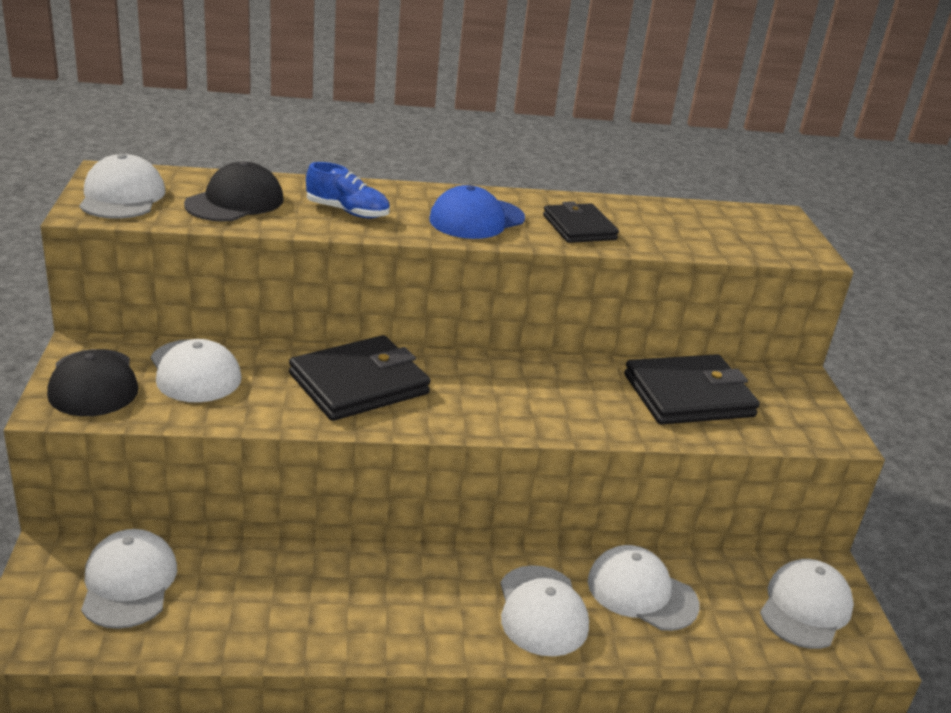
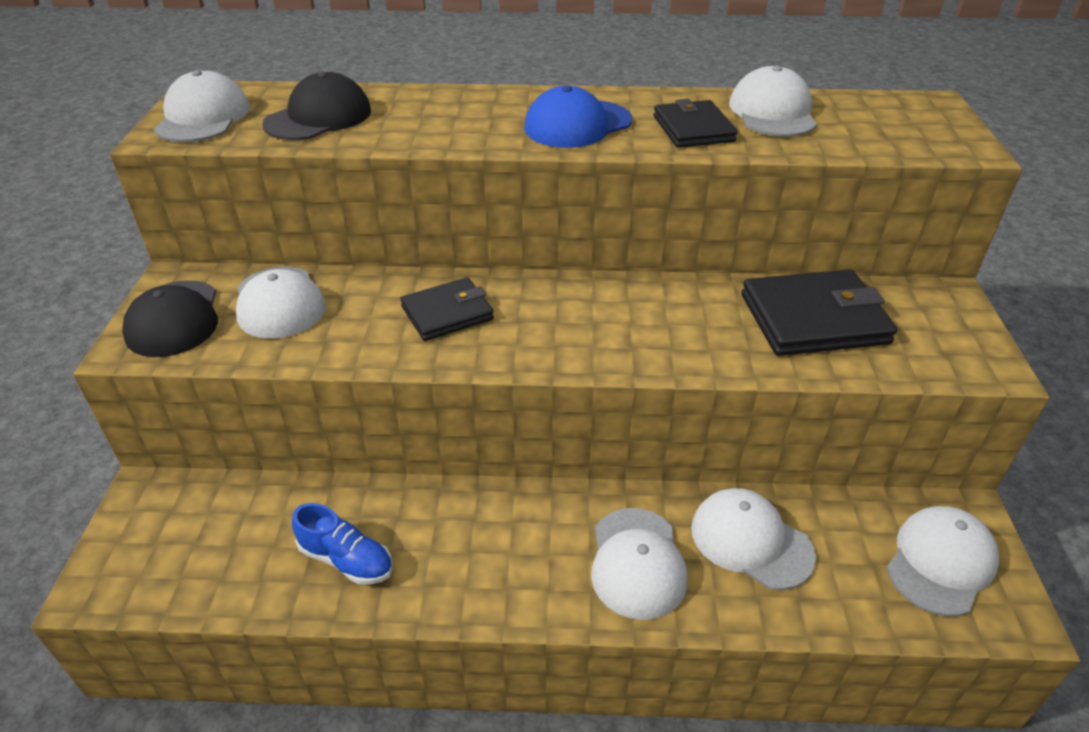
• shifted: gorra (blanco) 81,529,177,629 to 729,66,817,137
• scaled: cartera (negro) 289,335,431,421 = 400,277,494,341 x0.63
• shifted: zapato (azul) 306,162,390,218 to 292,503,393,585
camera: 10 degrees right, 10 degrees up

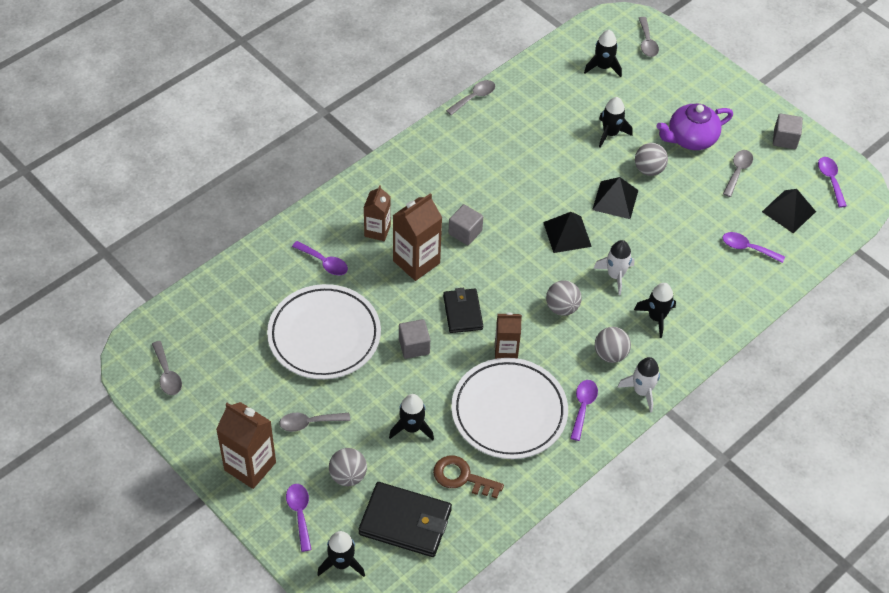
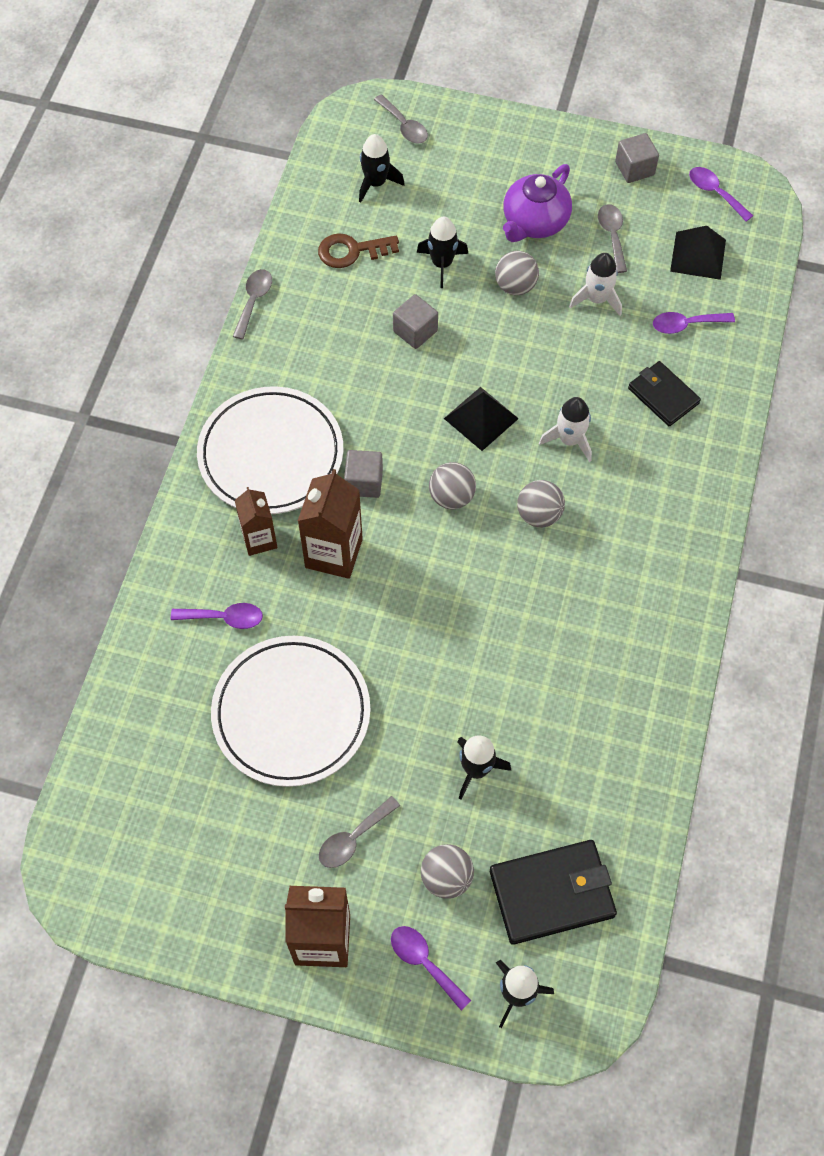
• gone: cuchara (gris) 152,341,182,395
• shifted: cubo (gris) 399,319,430,359 to 393,294,438,349
• shifted: llave (marrón) 433,456,504,498 to 318,233,399,268
• shifted: cartera (negro) 443,288,483,333 to 628,361,701,426
• shifted: plato (blanco) 451,358,568,459 to 197,386,343,514
• gone: cartón de leche (marrón) 495,313,522,359
• gone: cuchara (morado) 570,380,598,441
• gone: pirámide (negro) 592,177,638,219
• shifted: pelota (gris) 595,327,631,363 to 429,462,476,510
• shifted: cohete (blanco) 617,357,660,412 to 569,253,622,316
• gone: cohete (negro) 634,283,676,338
camera: 30 degrees left, 10 degrees up

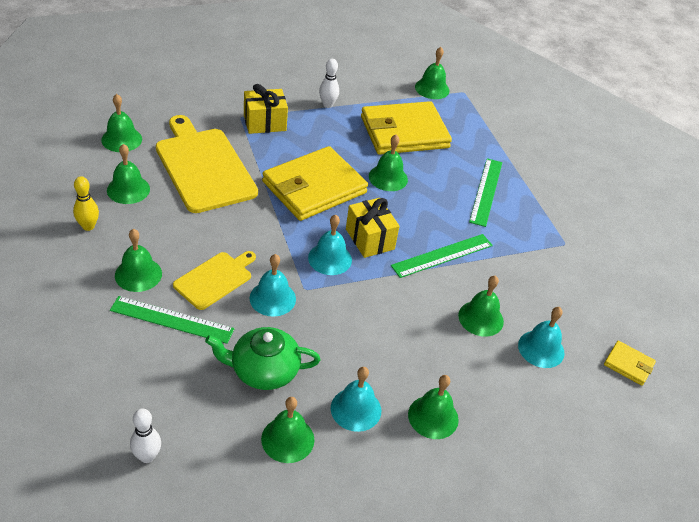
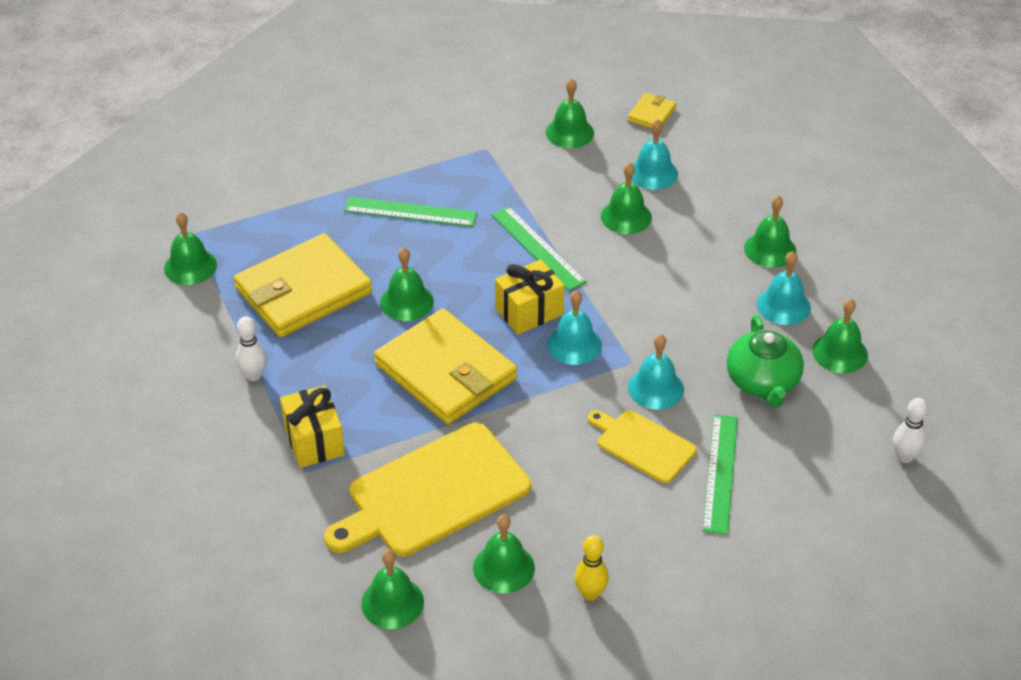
• shifted: campana (verde) 115,229,162,292 to 546,79,594,148
• rotated: cartera (amarillo) 361,101,452,155 = 234,233,372,337 75 degrees clockwise
camera: 90 degrees left, 0 degrees up

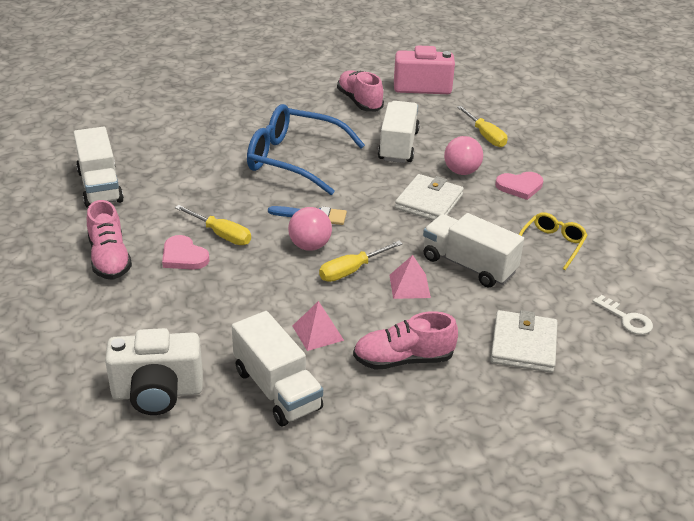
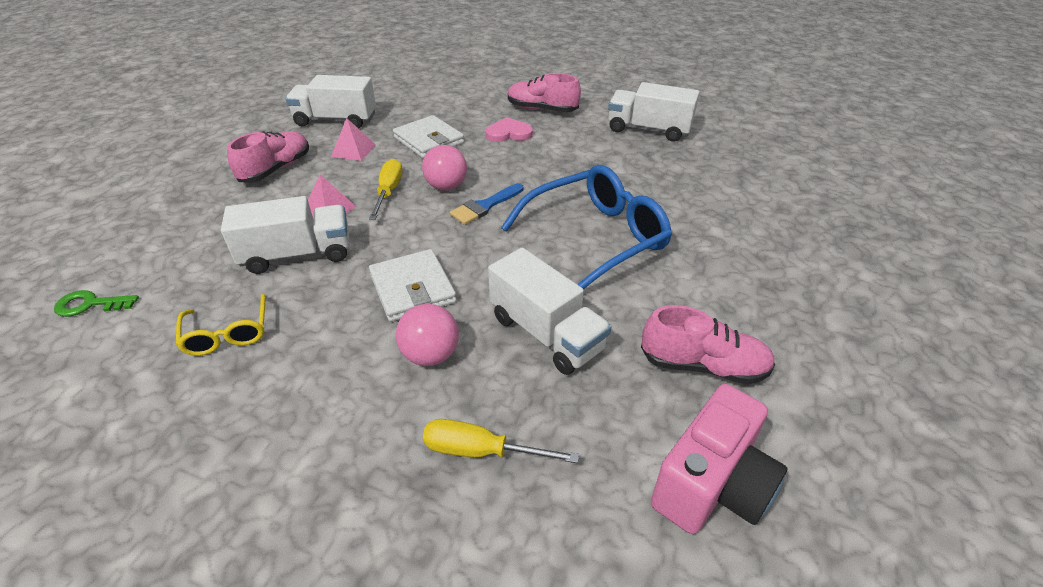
• gone: cámara (blanco) 105,328,203,415
• gone: destornillador (amarillo) 175,205,251,245
• shifted: cartera (blanco) 490,310,557,373 to 393,115,464,159
• gone: corazón (rosa) 495,172,543,200
• repainted: llave (blanco) 593,295,653,335 to llave (verde) 54,290,139,317
camera: 130 degrees right, 5 degrees up

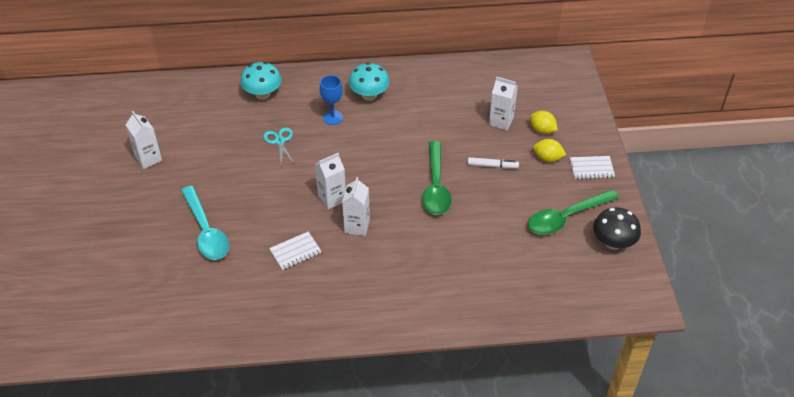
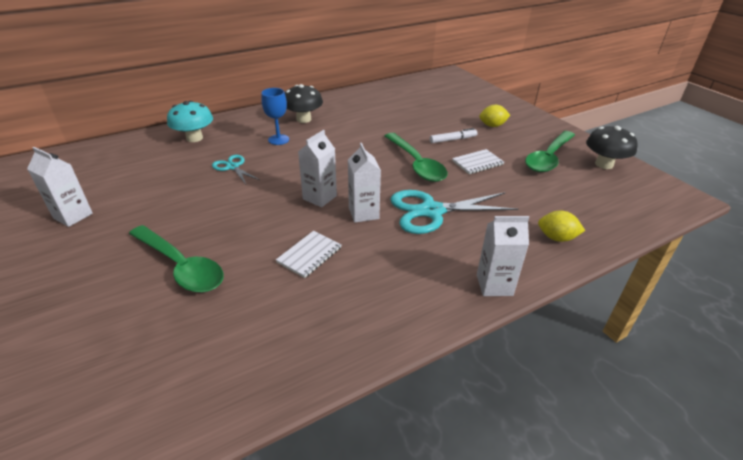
• repainted: cuchara (turquesa) 181,186,229,260 to cuchara (verde) 129,225,224,292
• repainted: seta (turquesa) 349,63,390,101 to seta (negro) 285,84,323,123
• shifted: cartón de leche (blanco) 489,77,518,130 to 477,216,529,296
• shifted: limón (amarillo) 530,111,558,134 to 538,211,585,242
• shifted: cuaderno (blanco) 570,156,615,179 to 452,149,504,174
• new: tijeras (turquesa) 390,190,518,234
camera: 25 degrees left, 10 degrees down

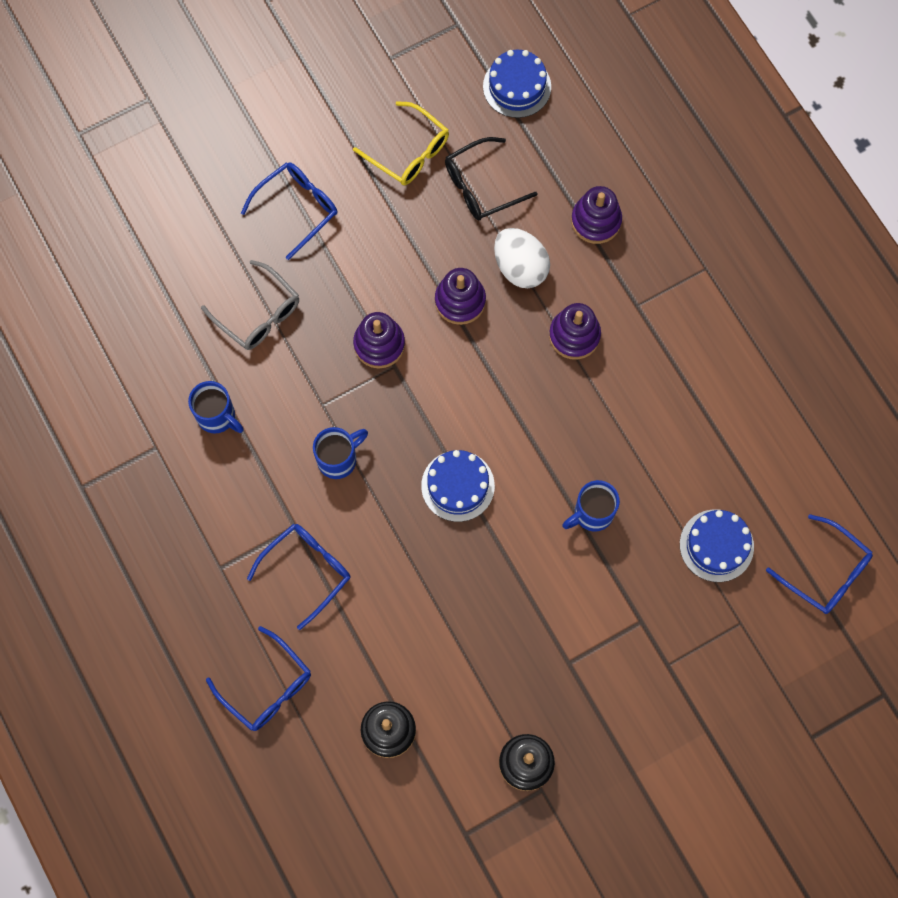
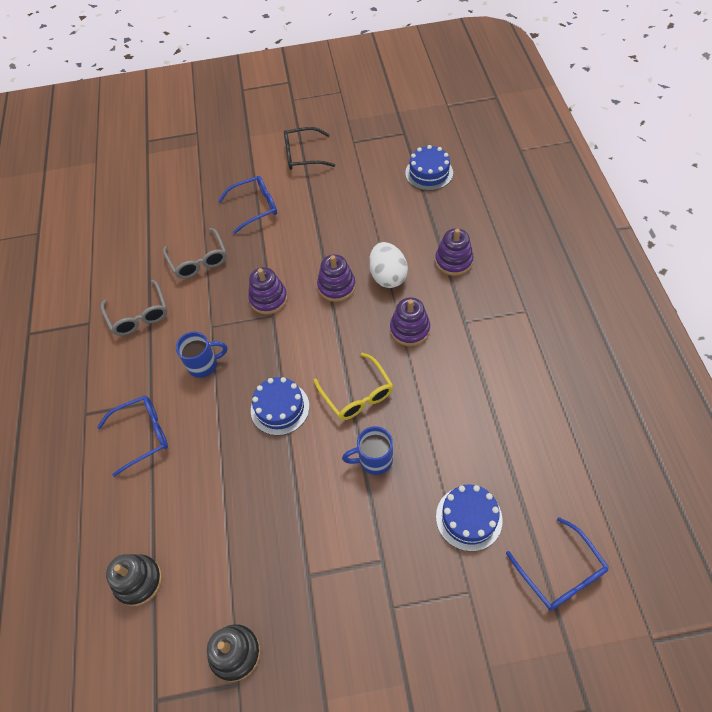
• swapped: taza (azul) 188,381,244,434 to gafas (gris) 101,280,167,336
• gone: gafas (azul) 206,626,311,731
• shifted: gafas (amarillo) 353,101,449,185 to 314,353,393,420
• shifted: gafas (negro) 445,137,538,220 to 284,127,335,170
camera: 25 degrees right, 15 degrees down

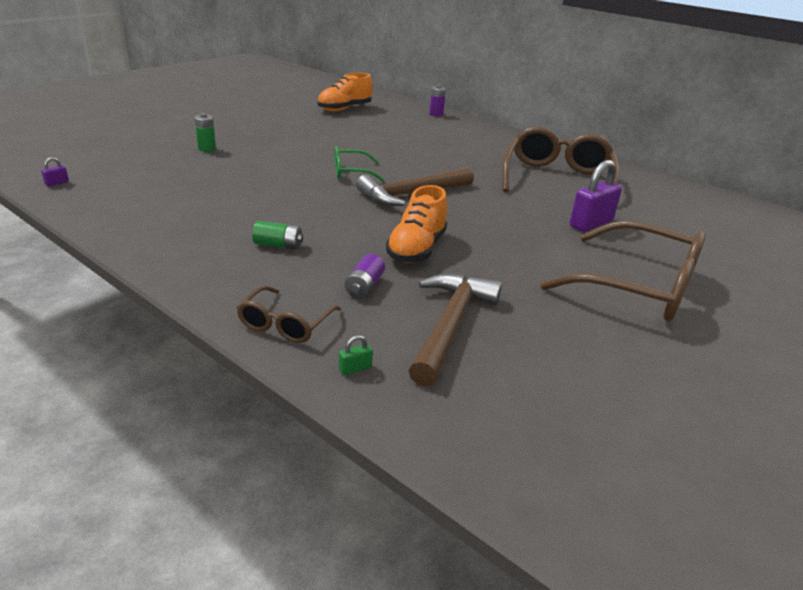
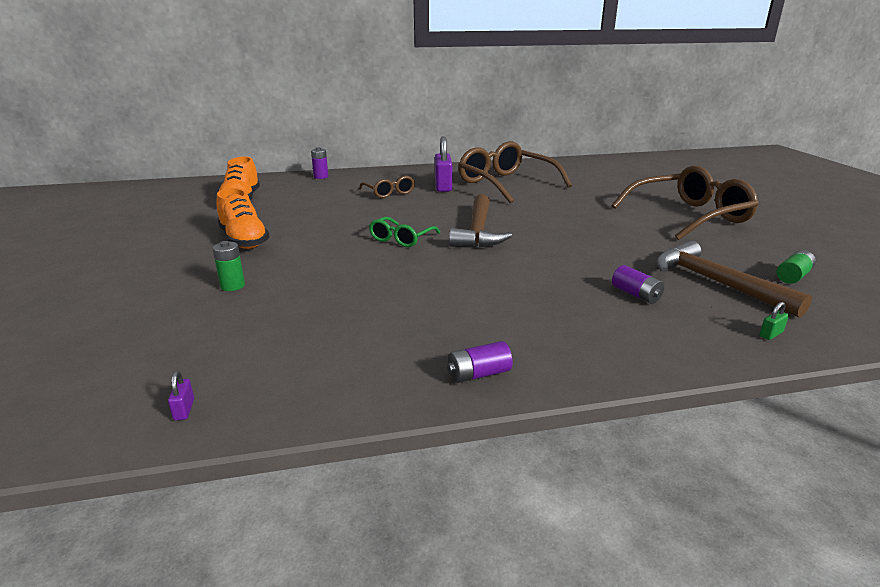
• shifted: gafas (marrón) 237,286,342,343 to 359,176,415,198
• shifted: pila (verde) 252,221,303,249 to 777,250,816,284
• rotated: candado (verde) 339,335,373,376 = 760,302,789,340 45 degrees clockwise
• shifted: zapato (naranja) 386,185,447,263 to 216,188,270,249
• shifted: candado (morado) 570,160,622,232 to 435,136,453,192
• new: pila (morado) 447,341,513,383
camera: 50 degrees left, 5 degrees down

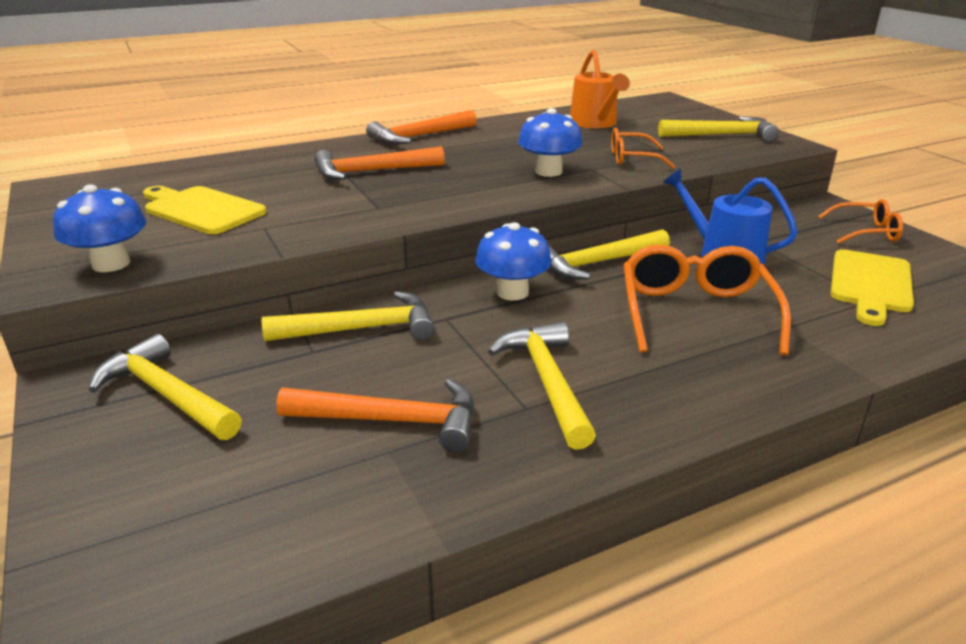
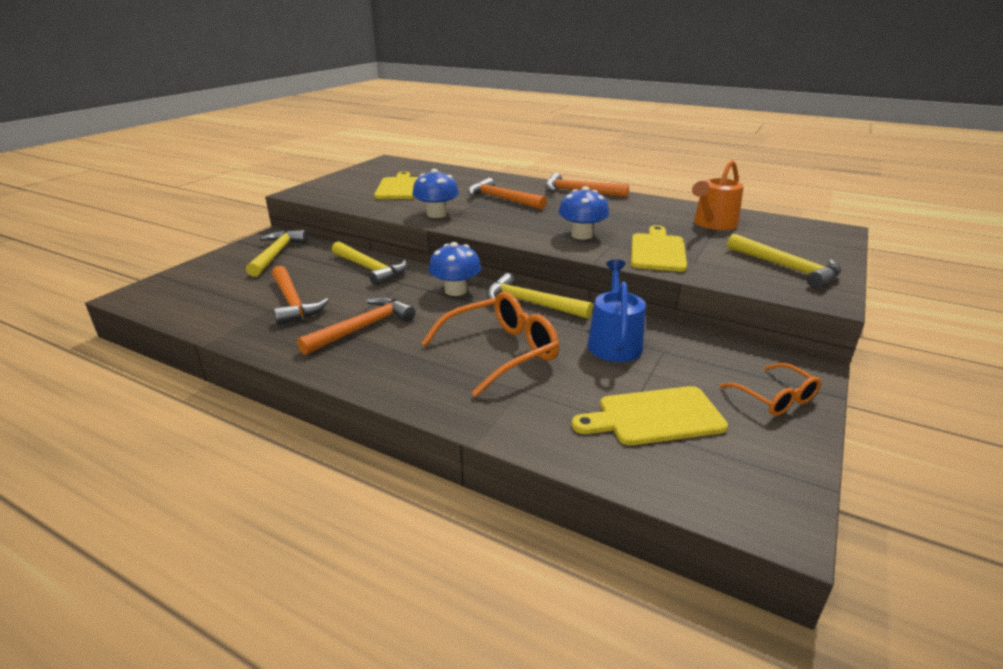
• shifted: seta (azul) 53,184,147,272 to 412,169,459,218
• repainted: martillo (amarillo) 488,322,596,450 to martillo (naranja) 297,297,415,355
• swapped: gafas (naranja) 611,128,675,168 to tabla de cortar (amarillo) 631,225,687,272
camera: 55 degrees right, 0 degrees up

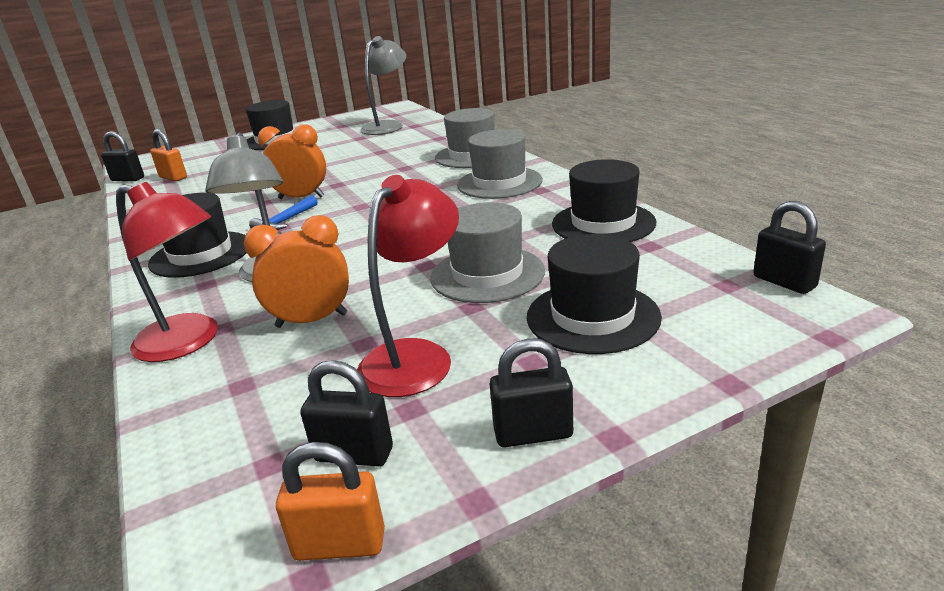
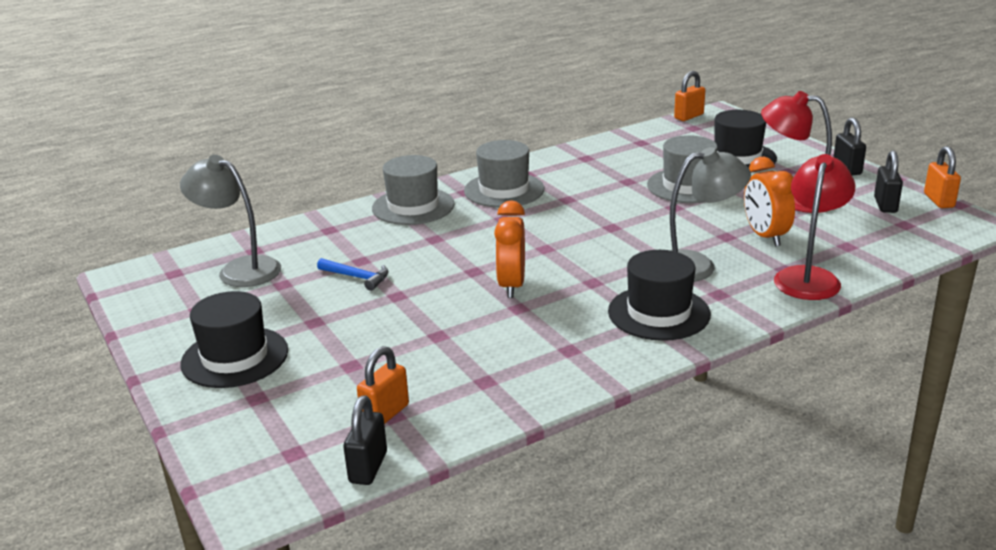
• shifted: martillo (azul) 249,195,318,230 to 317,258,389,291
• gone: sombrero (negro) 552,159,656,242
• repainted: candado (negro) 753,201,826,294 to candado (naranja) 674,71,705,121
camera: 95 degrees left, 0 degrees up

